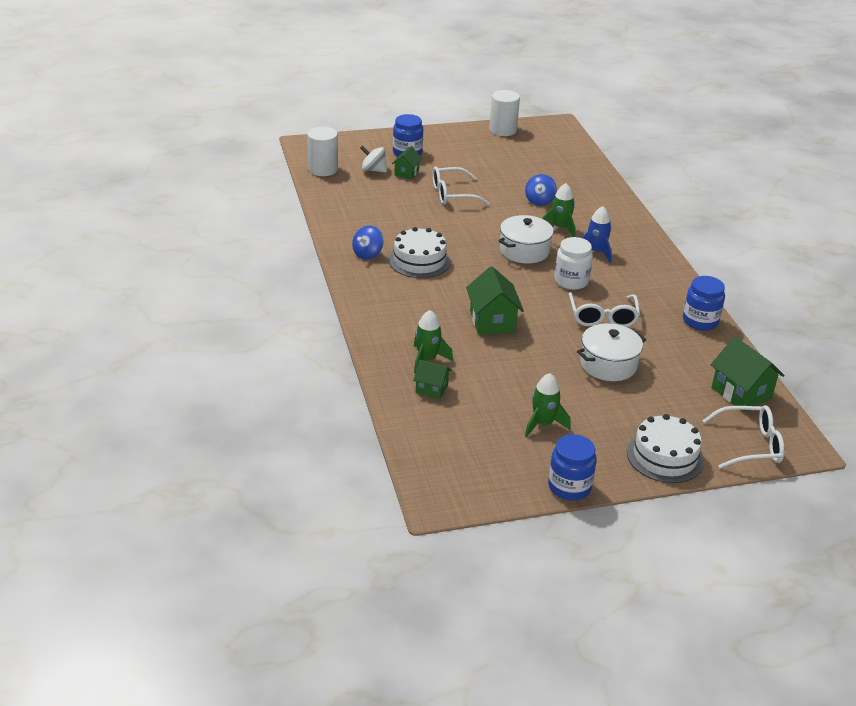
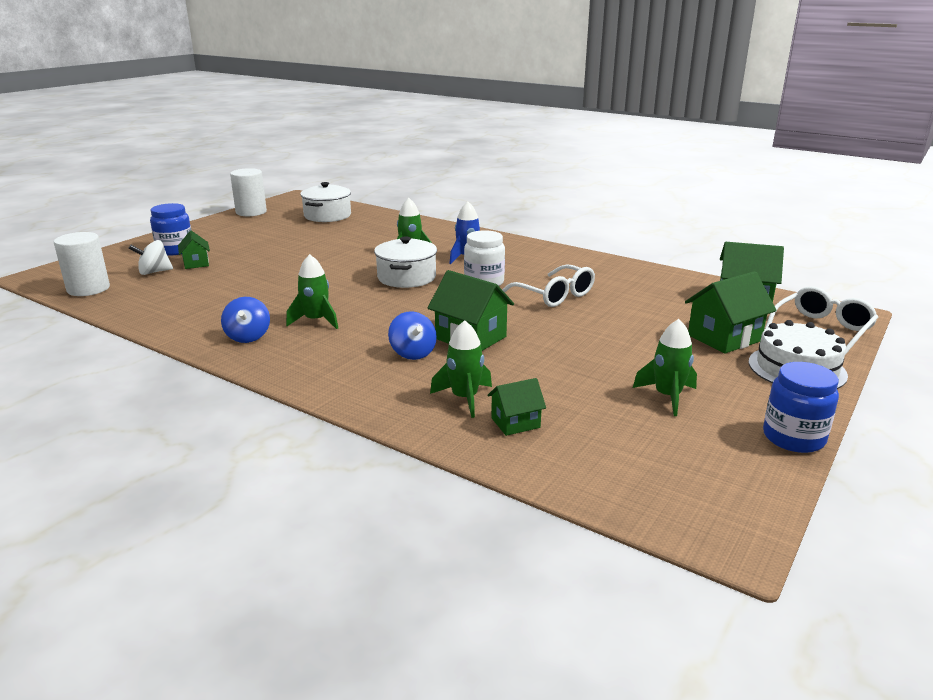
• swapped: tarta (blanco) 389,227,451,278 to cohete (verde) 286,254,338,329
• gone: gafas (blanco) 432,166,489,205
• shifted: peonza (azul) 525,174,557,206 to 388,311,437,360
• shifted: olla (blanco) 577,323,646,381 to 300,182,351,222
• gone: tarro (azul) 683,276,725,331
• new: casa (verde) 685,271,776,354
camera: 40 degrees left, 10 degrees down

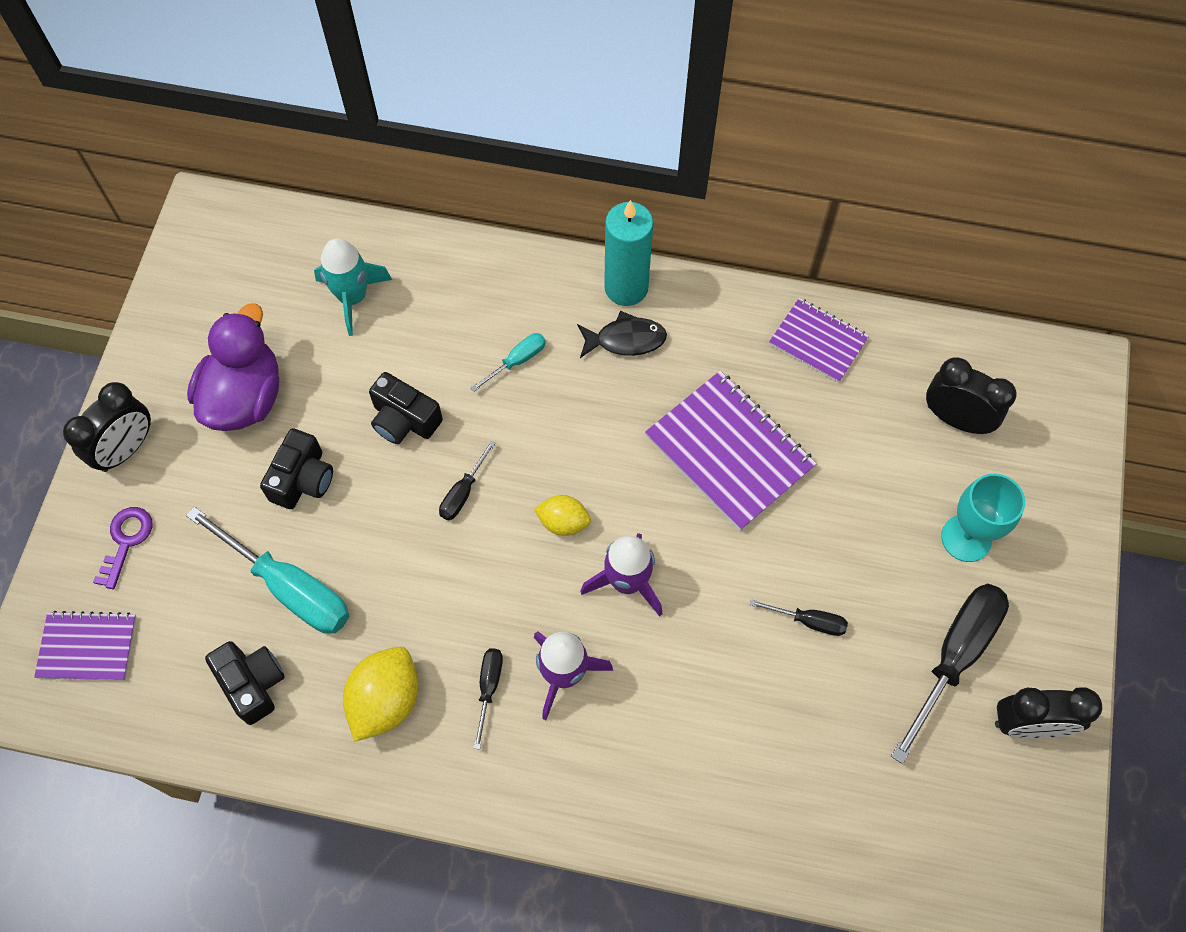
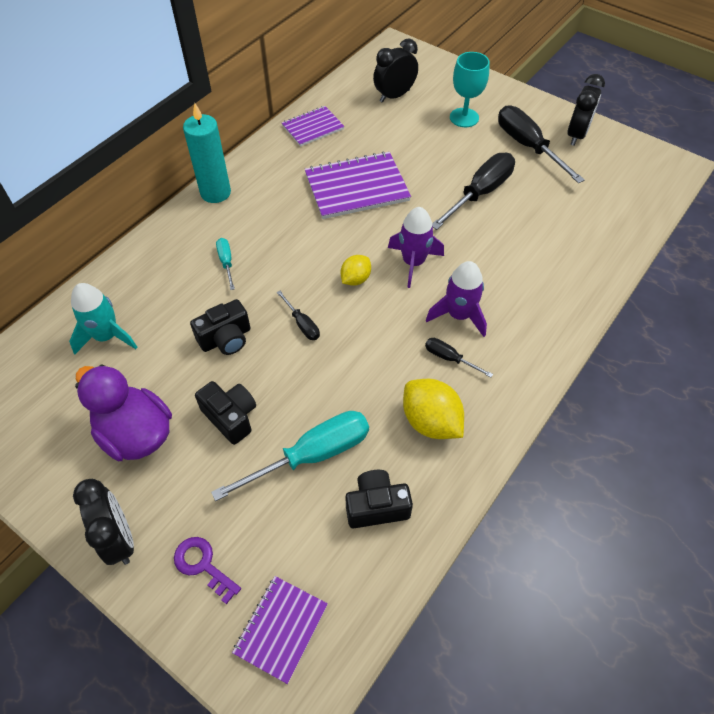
• gone: pez (negro) 577,311,667,358
• scaled: destornillador (negro) 749,599,848,636 = 432,153,515,230 x2.06
camera: 65 degrees left, 10 degrees down

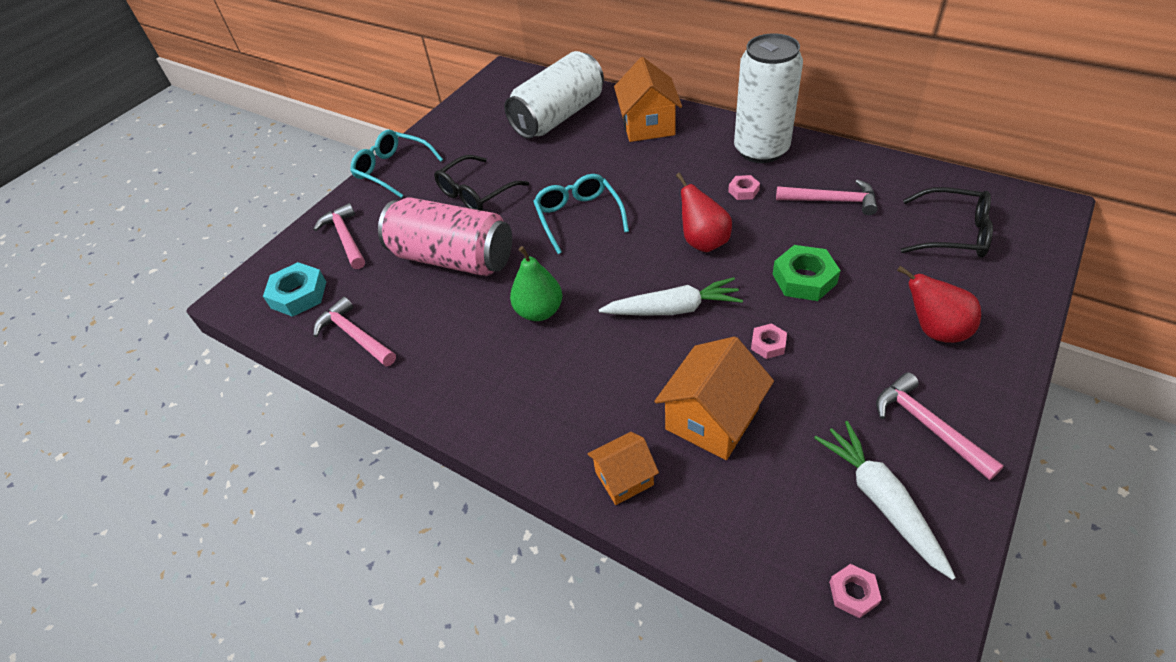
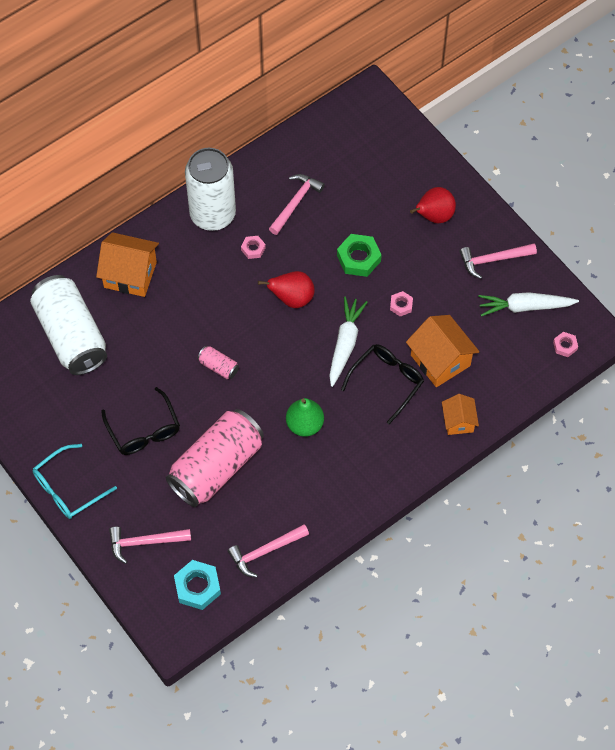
• swapped: gafas (turquesa) 533,174,629,254 to lata (rosa) 197,346,239,379
• shifted: gafas (negro) 901,187,993,257 to 341,344,424,424
camera: 75 degrees left, 15 degrees up

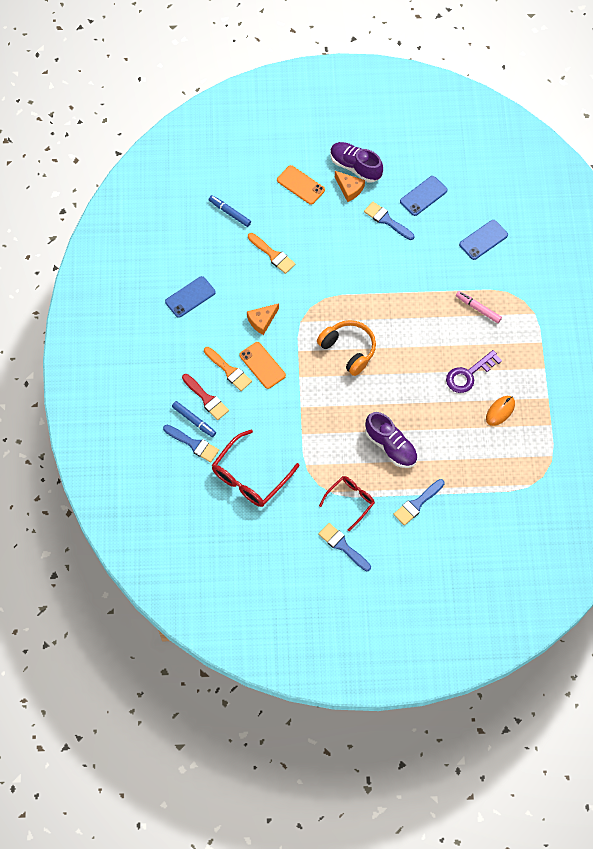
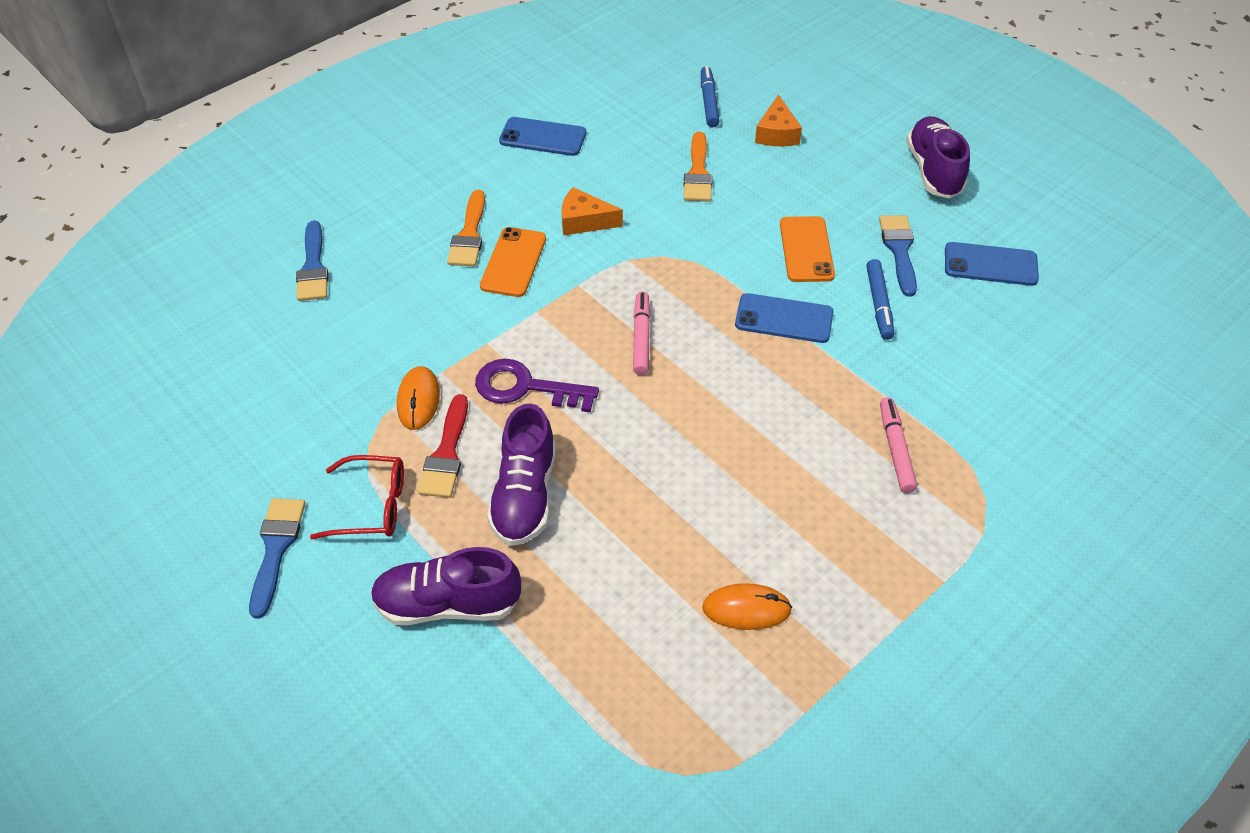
• shifted: rotulador (azul) 172,401,216,437 to 866,259,894,340
• shifted: pincel (rojo) 182,374,229,420 to 418,394,468,498
• gone: gafas (rojo) 212,429,299,507
• shifted: móvil (naranja) 277,165,325,205 to 780,216,835,282
• swapped: auriculares (naranja) 317,320,376,376 to rotulador (rosa) 633,291,651,375
• shifted: queso (naranja) 335,171,365,202 to 755,94,802,147
• swapped: pincel (azul) 393,479,445,526 to zapato (morado) 371,547,521,625
• shifted: llave (morado) 446,350,502,393 to 475,359,599,412
• shifted: móvil (azul) 459,220,508,260 to 735,293,834,343
• new: ratón (naranja) 397,366,440,430
camera: 50 degrees right, 15 degrees down

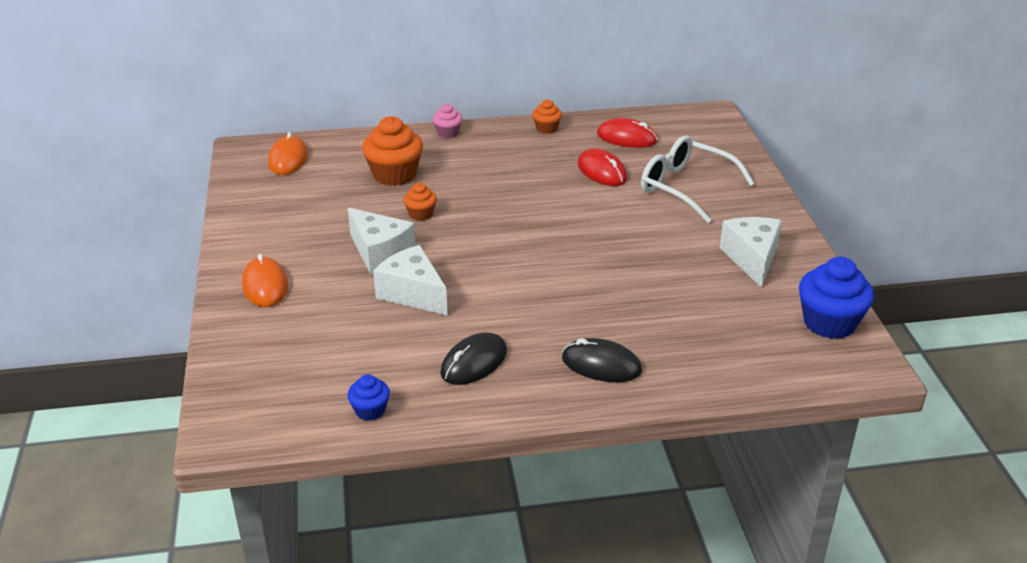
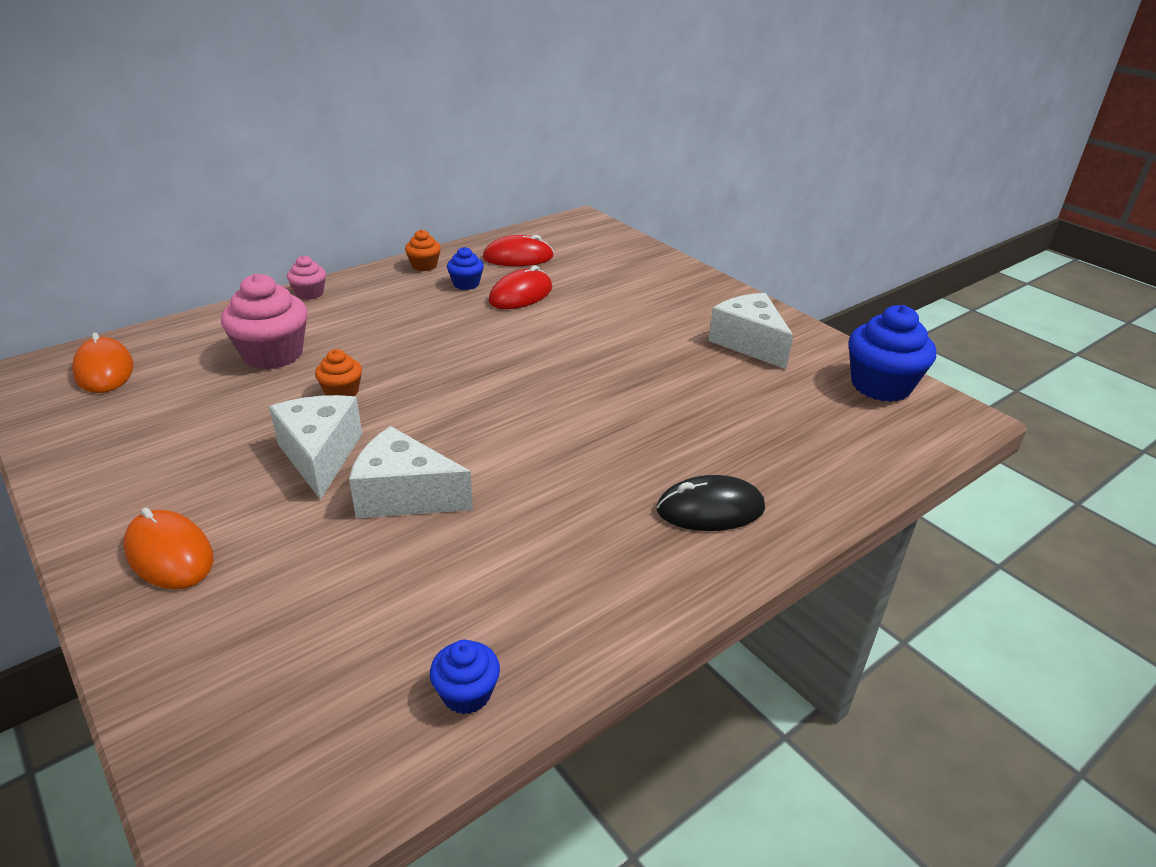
• rotated: queso (blanco) 348,208,415,274 = 269,395,362,500 120 degrees counterclockwise
• repainted: magdalena (naranja) 362,116,423,186 to magdalena (rosa) 221,274,308,370
• gone: ratón (negro) 440,332,507,385
• rotated: ratón (rojo) 578,148,627,186 = 488,265,552,309 75 degrees counterclockwise
• gone: gafas (blanco) 641,136,755,223
• new: magdalena (azul) 447,247,484,290
camera: 30 degrees left, 0 degrees up

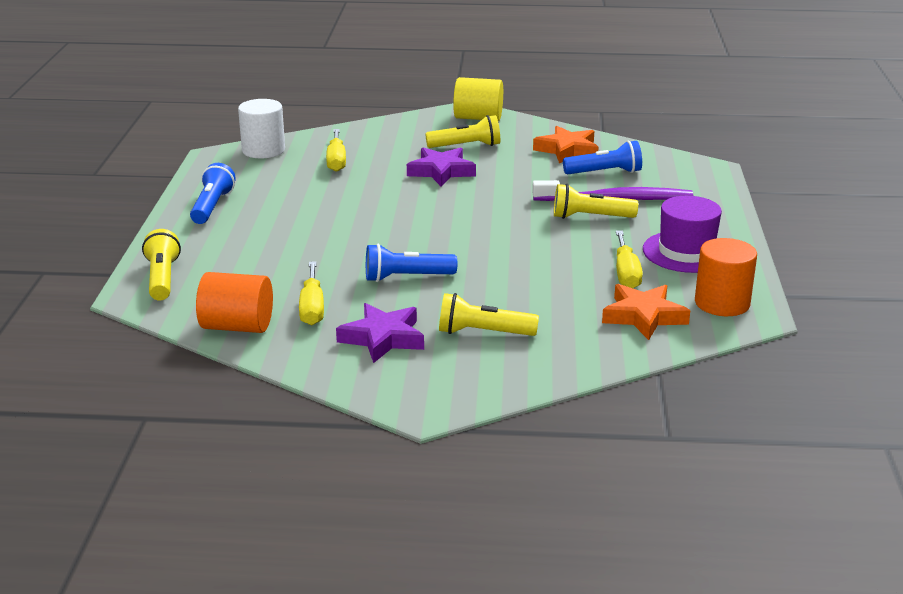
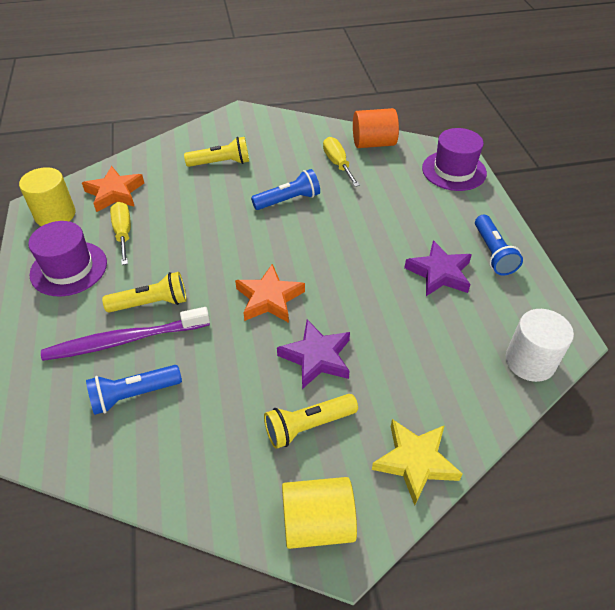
• swapped: lámpara de mano (amarillo) 142,229,181,301 to sombrero (morado) 422,128,487,191
• gone: destornillador (amarillo) 326,129,346,172
• shifted: estrella (morado) 336,303,424,363 to 404,240,472,296
• shifted: estrella (naranja) 533,126,599,164 to 235,264,305,323
• repainted: cilindro (naranja) 695,238,757,316 to cilindro (amarillo) 19,167,76,226
• new: estrella (amarillo) 372,419,463,506
camera: 165 degrees right, 20 degrees up

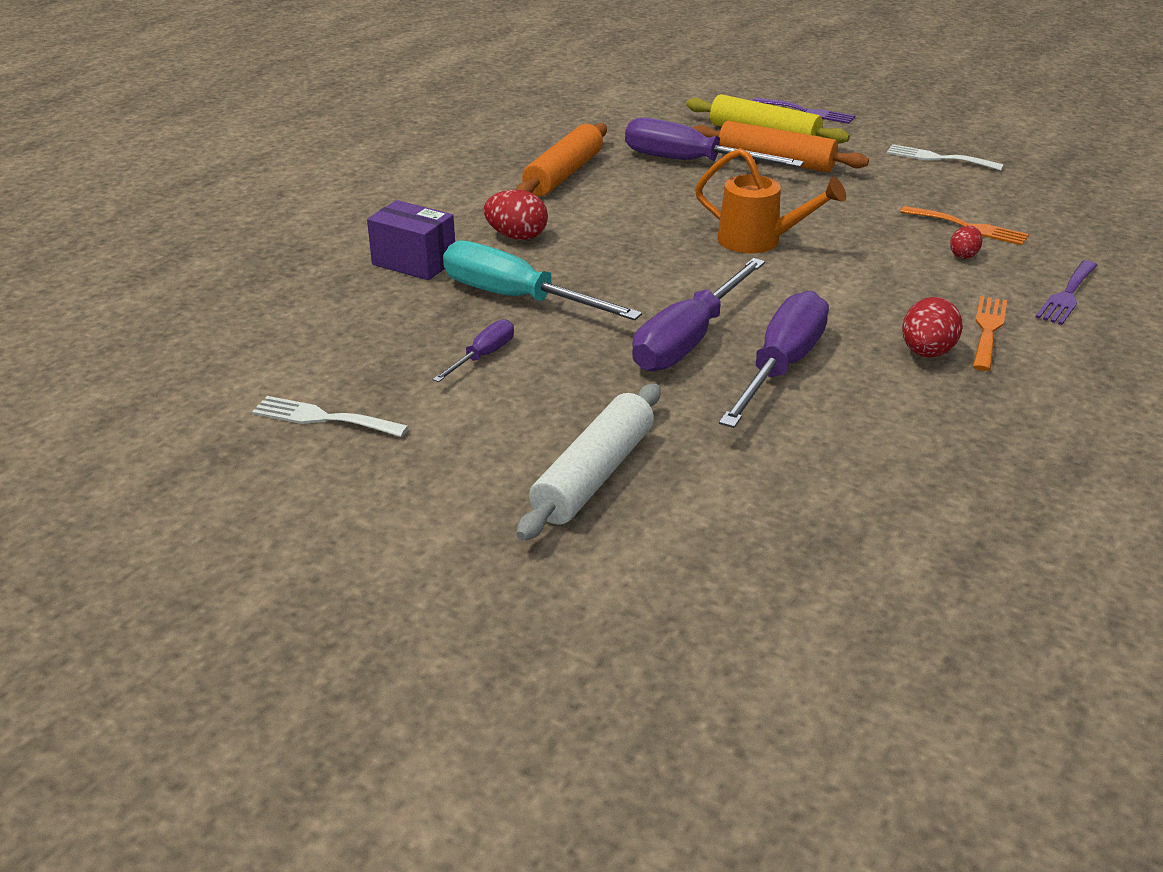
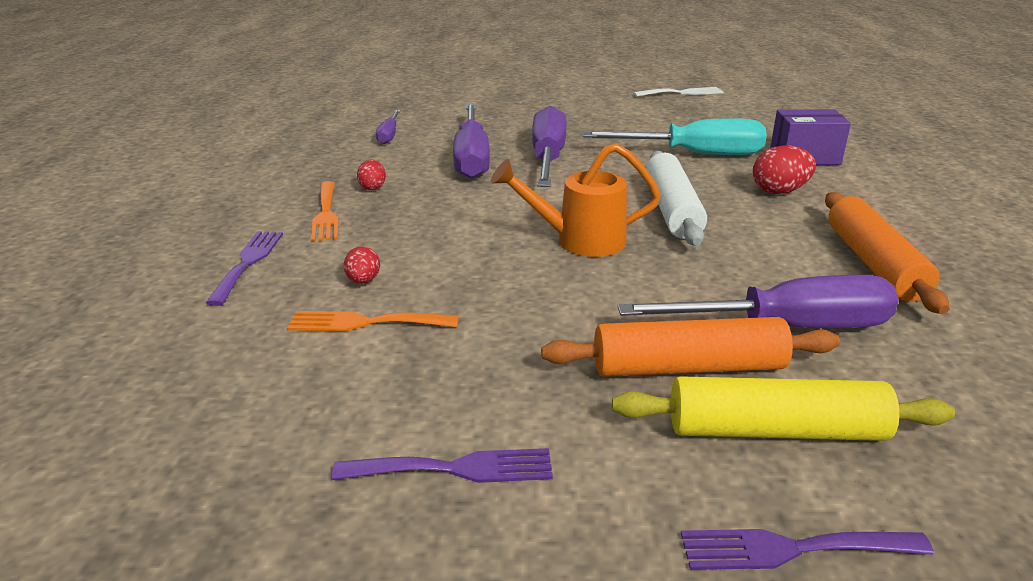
• shifted: destornillador (morado) 433,319,514,382 to 376,110,400,144
• shifted: rodillo (blanco) 516,384,660,541 to 646,151,707,246
• repainted: tenedor (blanco) 887,144,1004,171 to tenedor (morado) 332,448,553,483
• scaled: huevo (rojo) 902,297,963,358 = 357,159,386,190 x0.60
camera: 150 degrees right, 5 degrees down

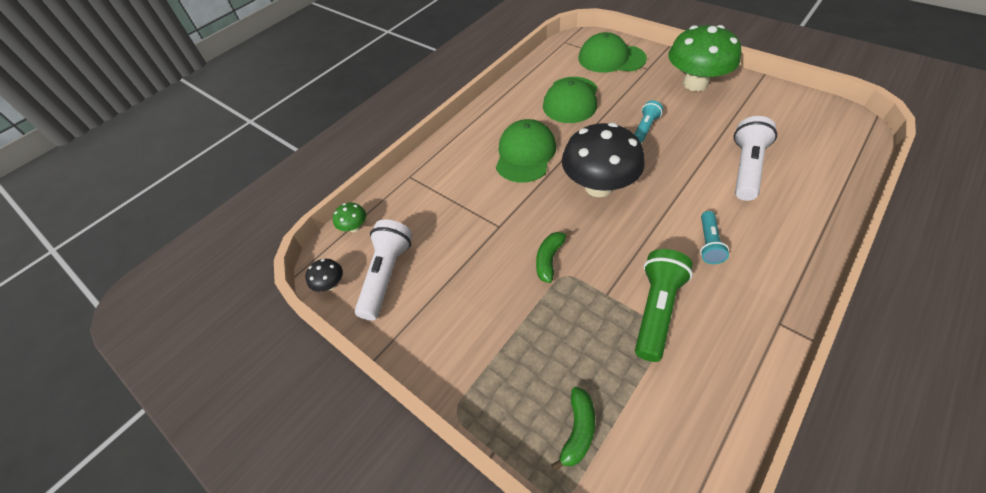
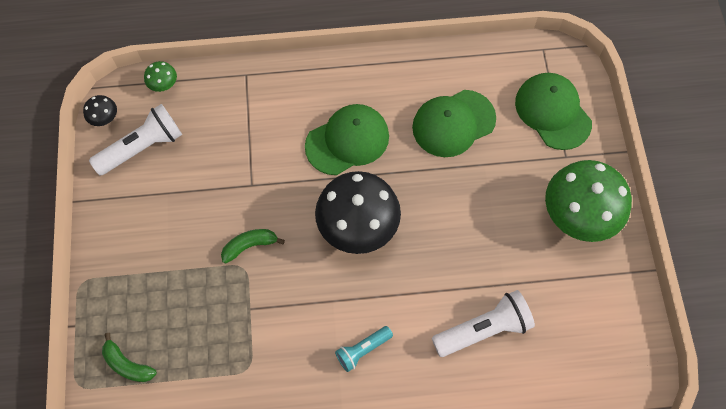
• rotated: plátano (verde) 551,387,595,471 = 102,333,157,382 60 degrees clockwise
• gone: lámpara de mano (turquesa) 634,100,663,143
• gone: lámpara de mano (verde) 635,249,693,362
camera: 40 degrees right, 15 degrees up

